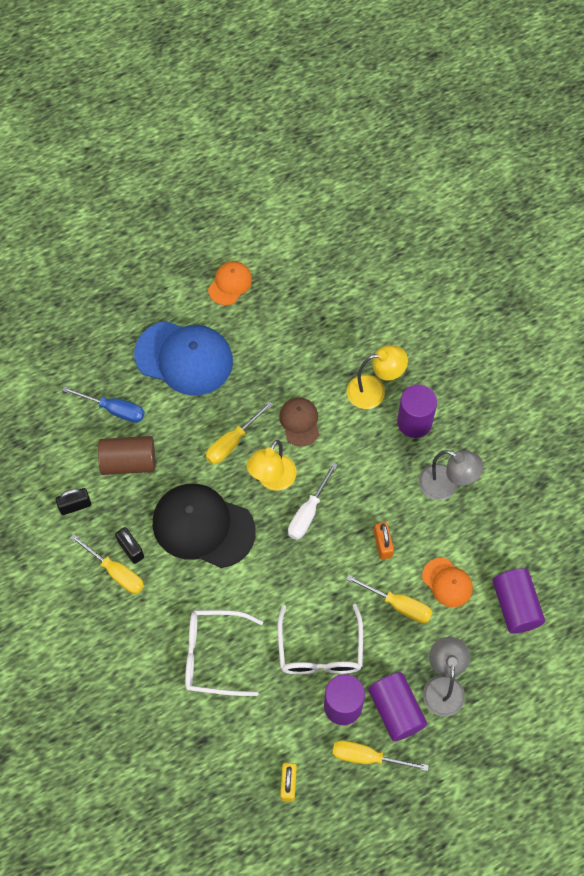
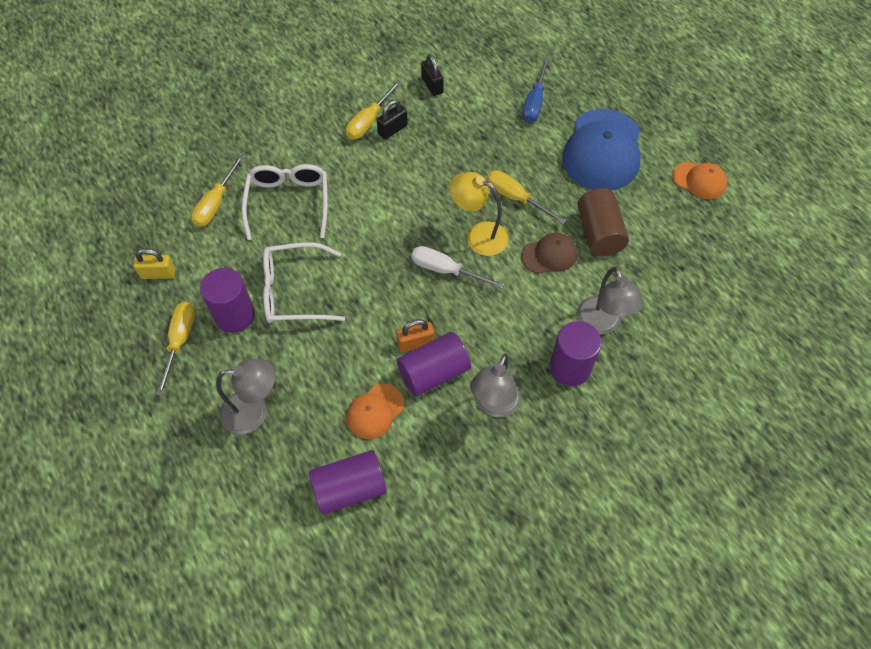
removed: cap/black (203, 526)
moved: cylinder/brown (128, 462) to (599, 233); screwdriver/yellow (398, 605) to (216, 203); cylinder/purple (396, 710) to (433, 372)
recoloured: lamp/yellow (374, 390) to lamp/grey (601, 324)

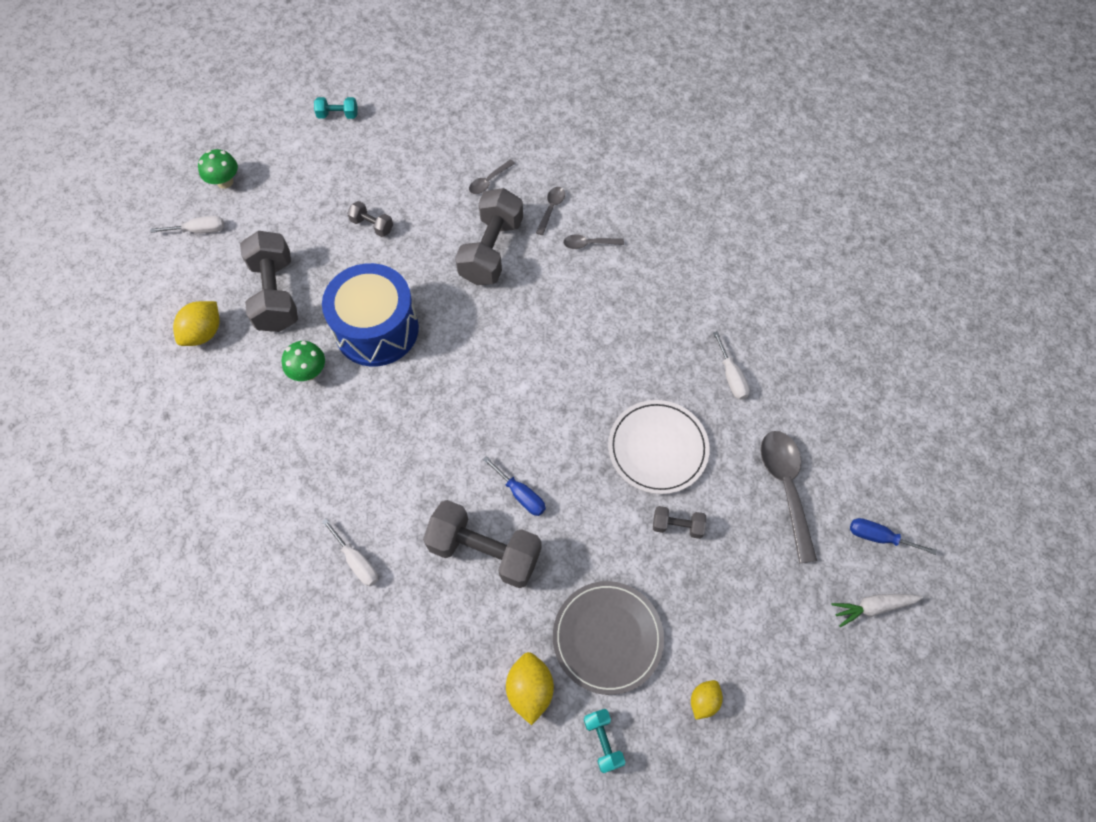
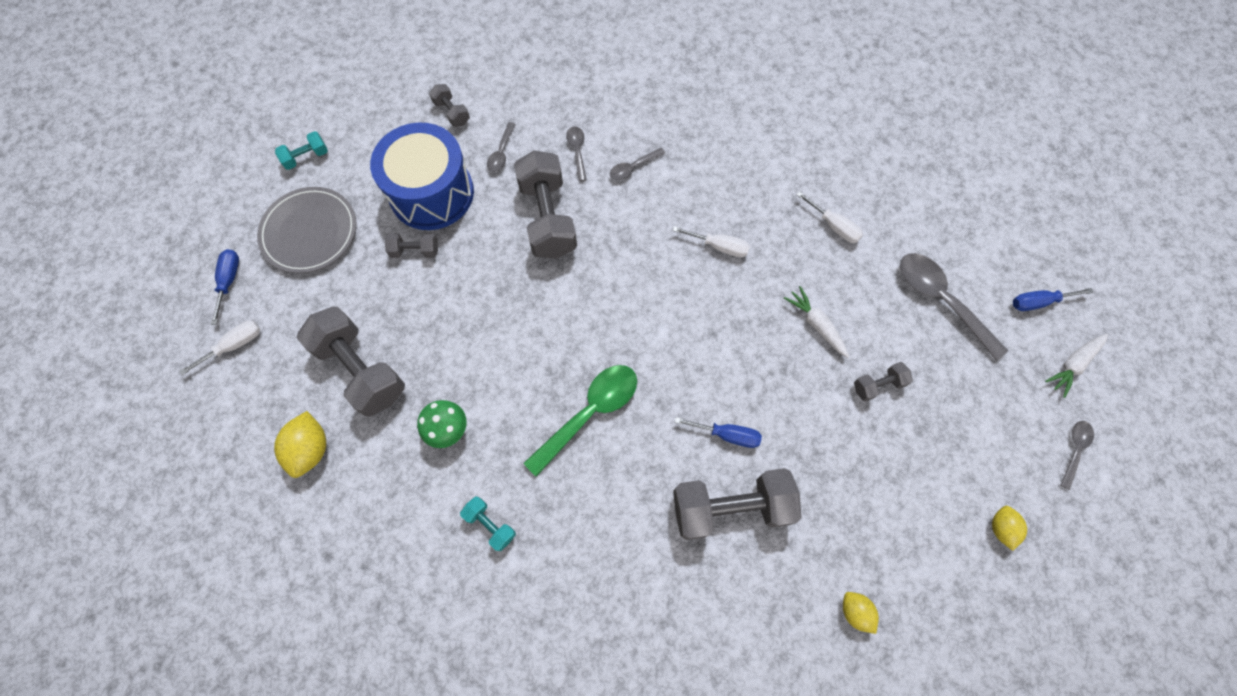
added: dumbbell/grey (452, 112); spoon/green (589, 413); spoon/grey (1074, 450)
moved: drum/blue (376, 329) to (431, 193); screwdriver/white (357, 561) to (719, 246); plate/grey (607, 637) to (310, 232); dumbbell/turquoise (603, 741) to (490, 524)
replaced: mushroom/green (225, 182) to screwdriver/blue (229, 281); plate/white (657, 448) to carrot/white (816, 324)
resized: lemon/yellow (530, 689) = (855, 611) x0.63

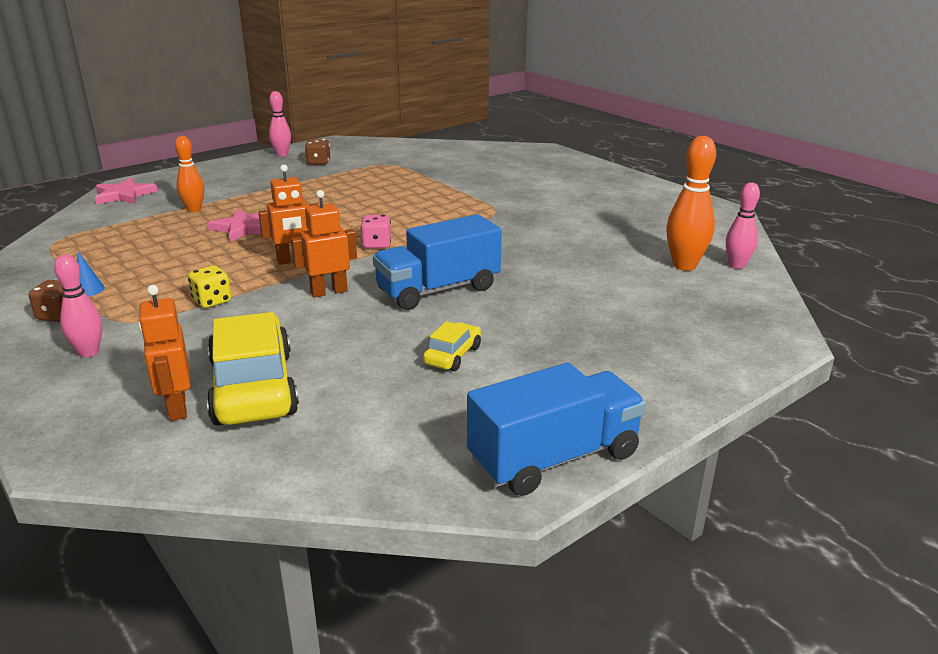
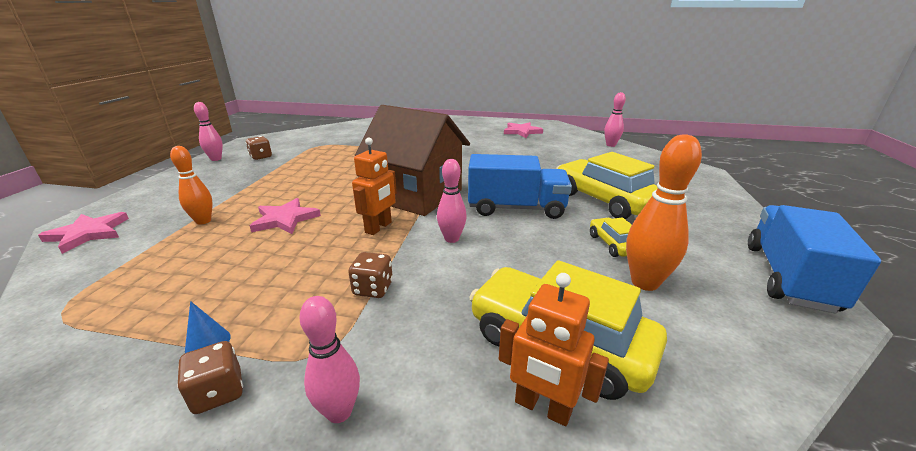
added: star/pink (522, 132); car/yellow (603, 200)
moved: bowling pin/orange (684, 266) to (644, 282)
replaced: robot/orange (329, 292) to bowling pin/pink (451, 239); dice/pink (376, 244) to house/brown (417, 195)
recoloured: dice/yellow (212, 301) to dice/brown (373, 289)
turned: truck/blue (438, 290) = (516, 208) 105 degrees counterclockwise

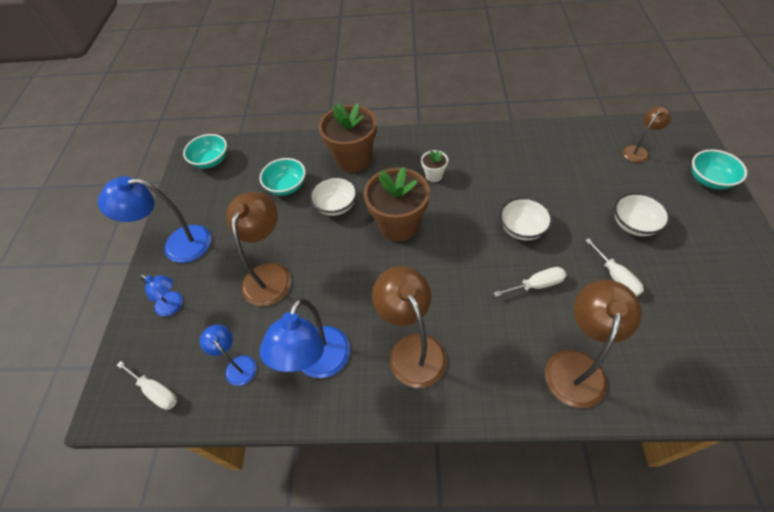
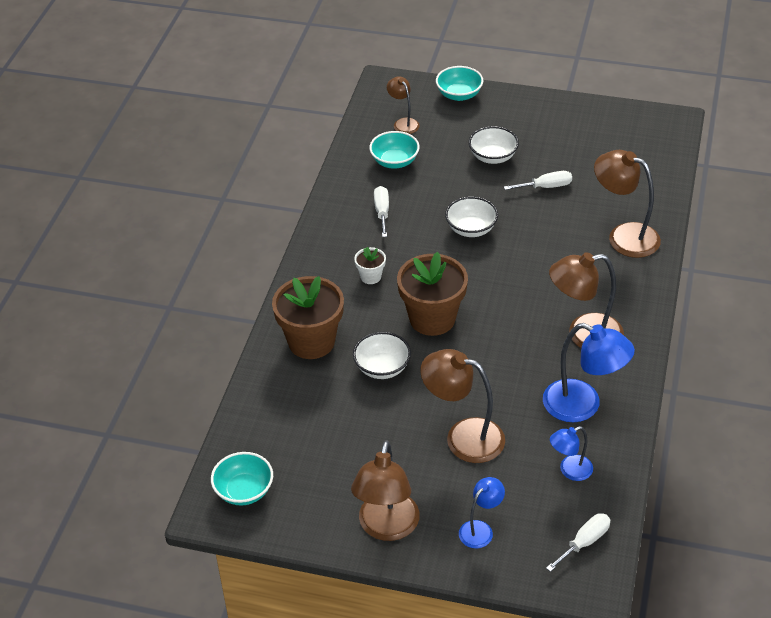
moved: bowl/turquoise (286, 186) to (394, 161); screwdriver/white (536, 285) to (382, 212)
recoloured: lamp/blue (177, 244) to lamp/brown (386, 528)

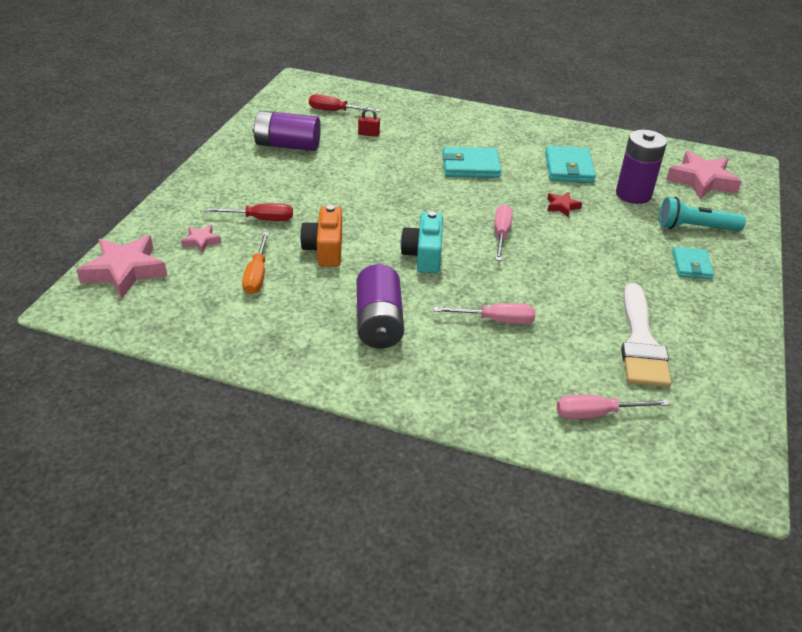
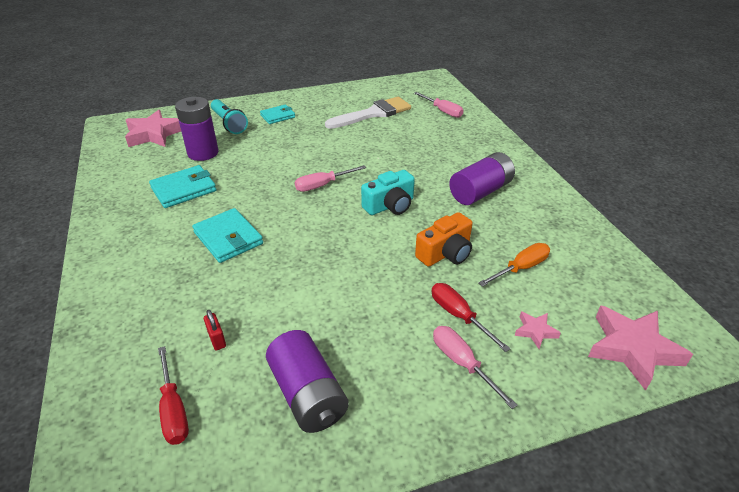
removed: star/red (562, 206)
moved: screwdriver/pink (496, 320) to (462, 363)

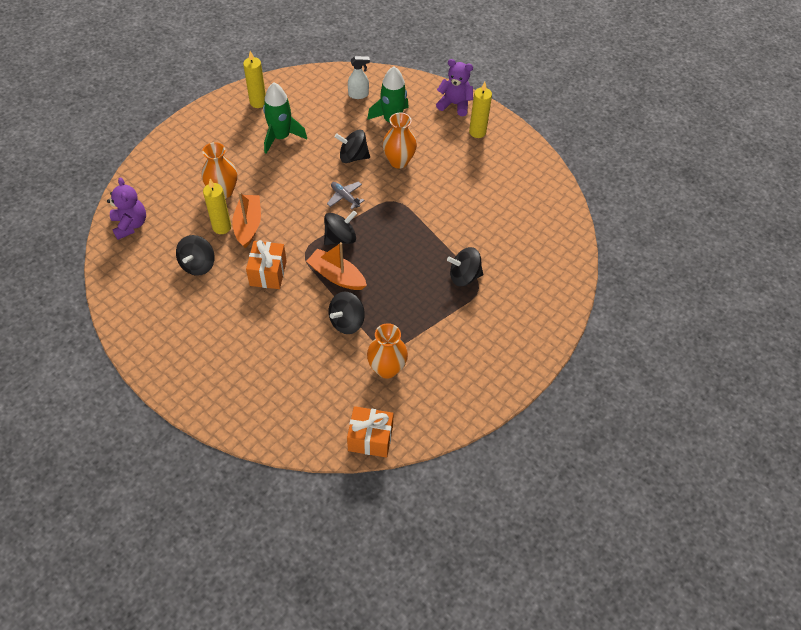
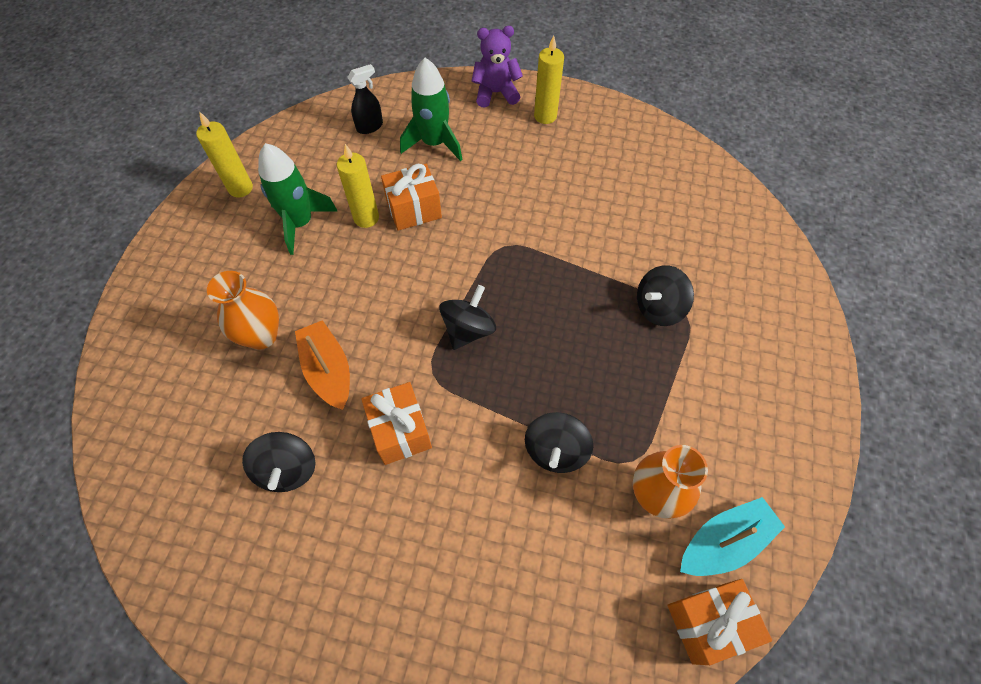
removed: vase/orange (399, 161); teddy bear/purple (130, 225); plane/grey (345, 197); boat/orange (336, 276)
added: boat/turquoise (724, 542)
moved: candle/yellow (222, 227) to (366, 218)
replaced: spinning top/black (353, 157) to gift/orange (414, 209)
recoloured: spray bottle/white (358, 95) to spray bottle/black (370, 126)

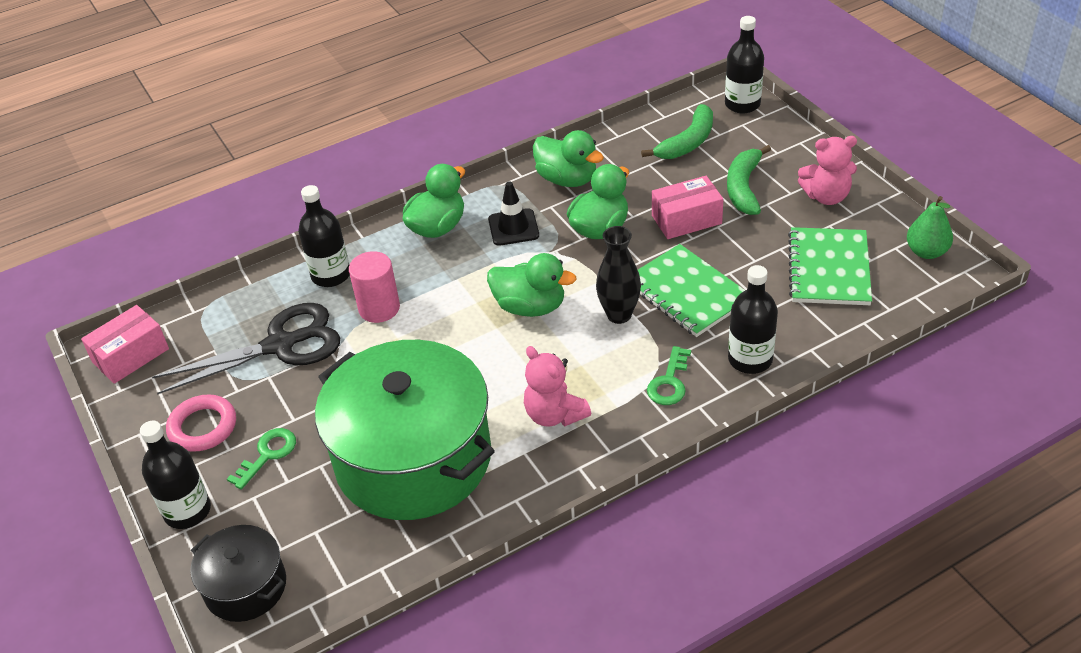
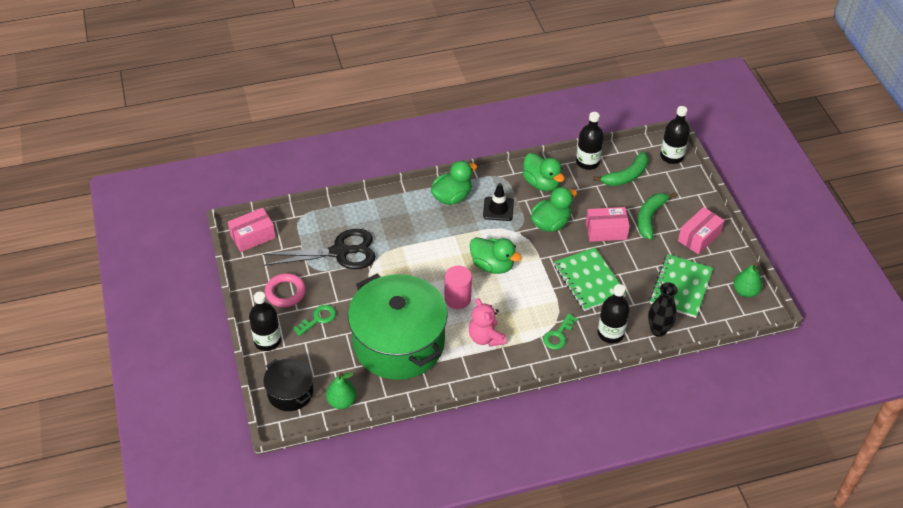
added: pear/green (341, 401)
moved: bottle/black (331, 275) to (587, 162); vase/black (619, 315) to (658, 330); cylinder/pink (379, 308) to (457, 299)
replaced: teddy bear/pink (826, 196) to box/pink (699, 237)

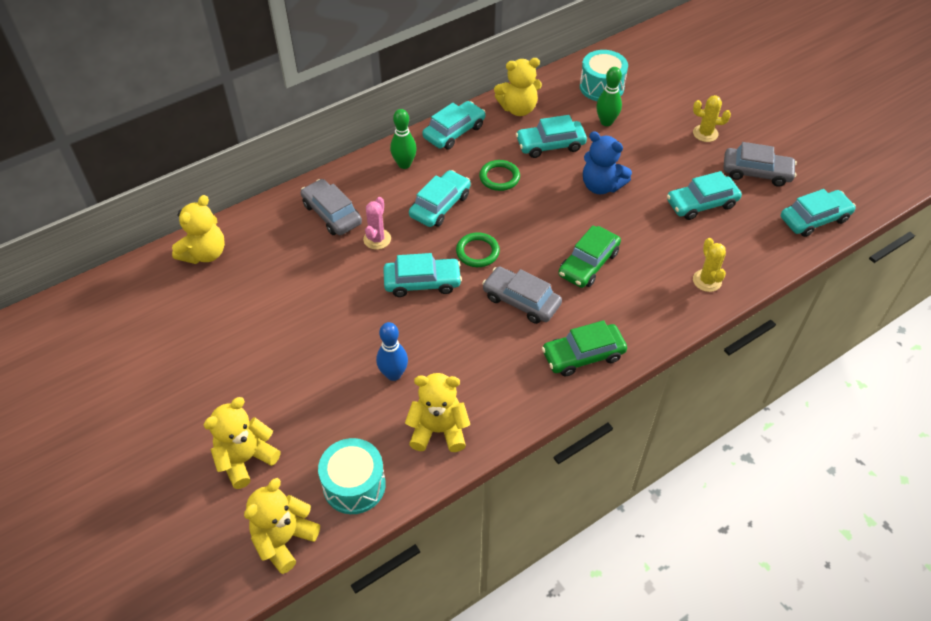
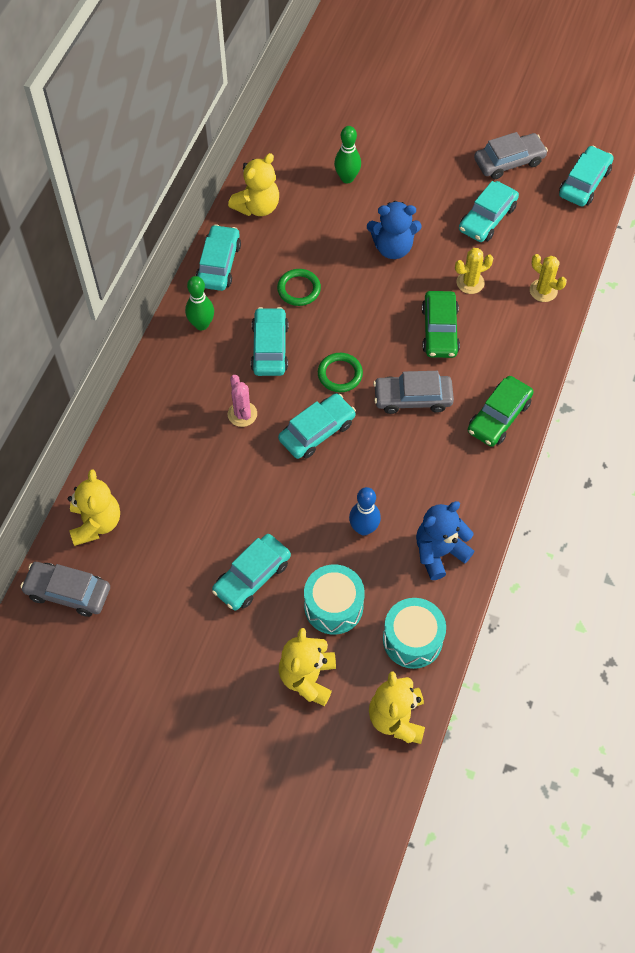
moved: drum/turquoise (601, 87) to (333, 606); cactus/yellow (705, 133) to (470, 282); car/turquoise (550, 145) to (252, 576); car/grey (332, 214) to (68, 592)
recoloured: teddy bear/yellow (438, 430) to teddy bear/blue (439, 552)

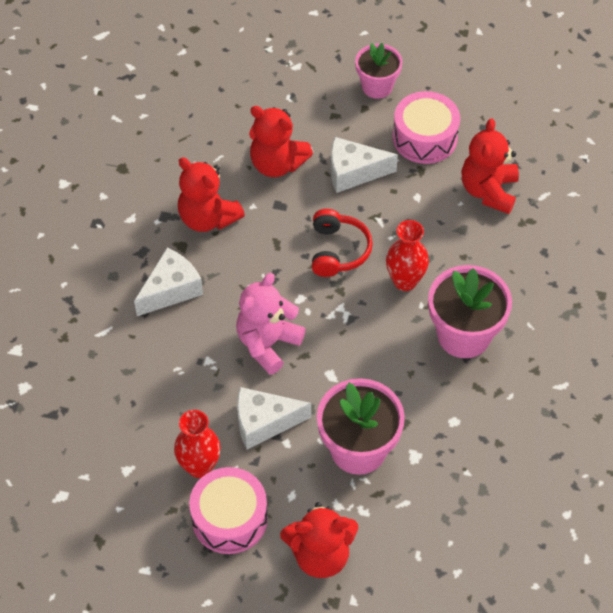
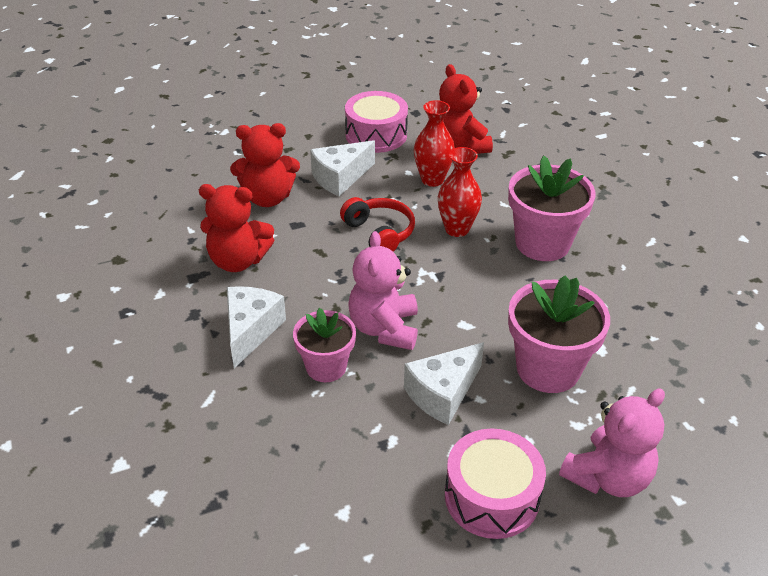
moved: flower pot/pink (377, 86) to (326, 367); vase/red (199, 466) to (432, 180)
recoloured: teddy bear/red (320, 554) to teddy bear/pink (607, 477)

